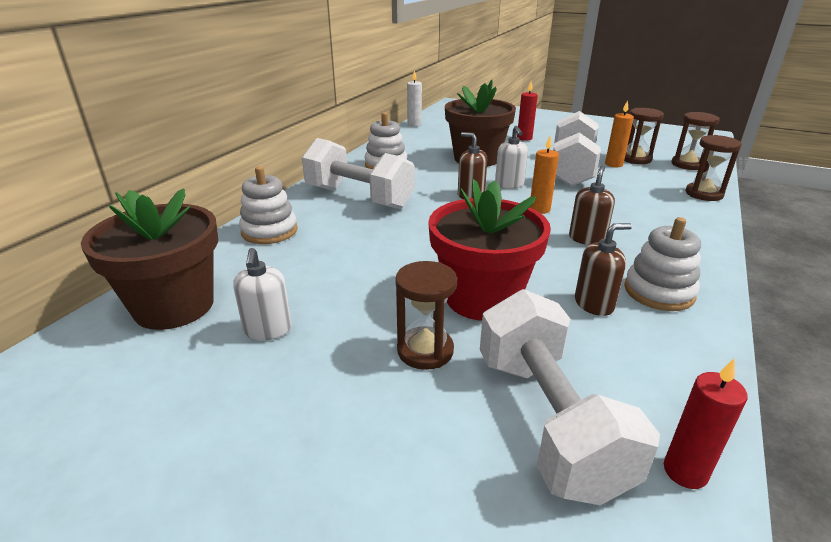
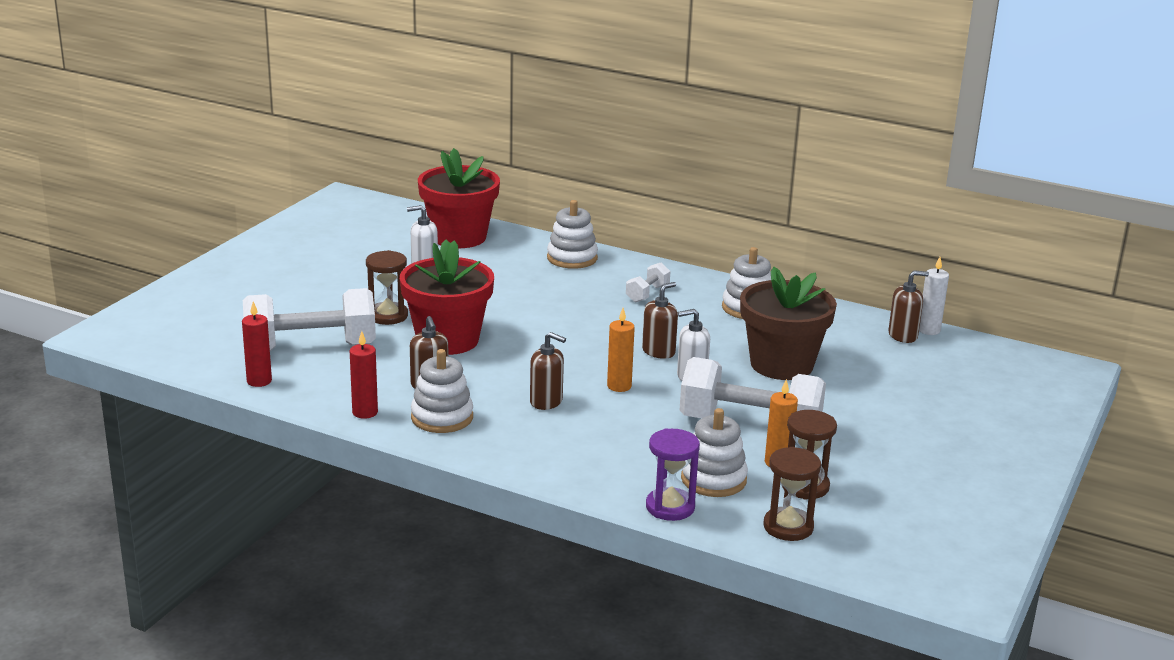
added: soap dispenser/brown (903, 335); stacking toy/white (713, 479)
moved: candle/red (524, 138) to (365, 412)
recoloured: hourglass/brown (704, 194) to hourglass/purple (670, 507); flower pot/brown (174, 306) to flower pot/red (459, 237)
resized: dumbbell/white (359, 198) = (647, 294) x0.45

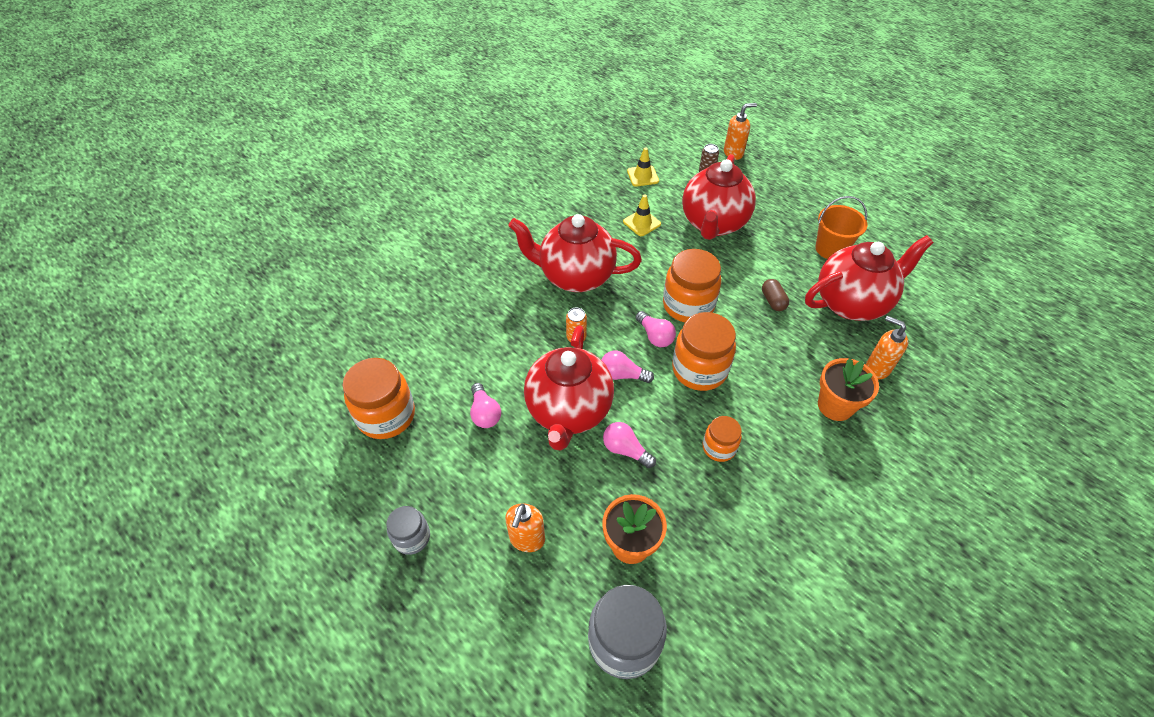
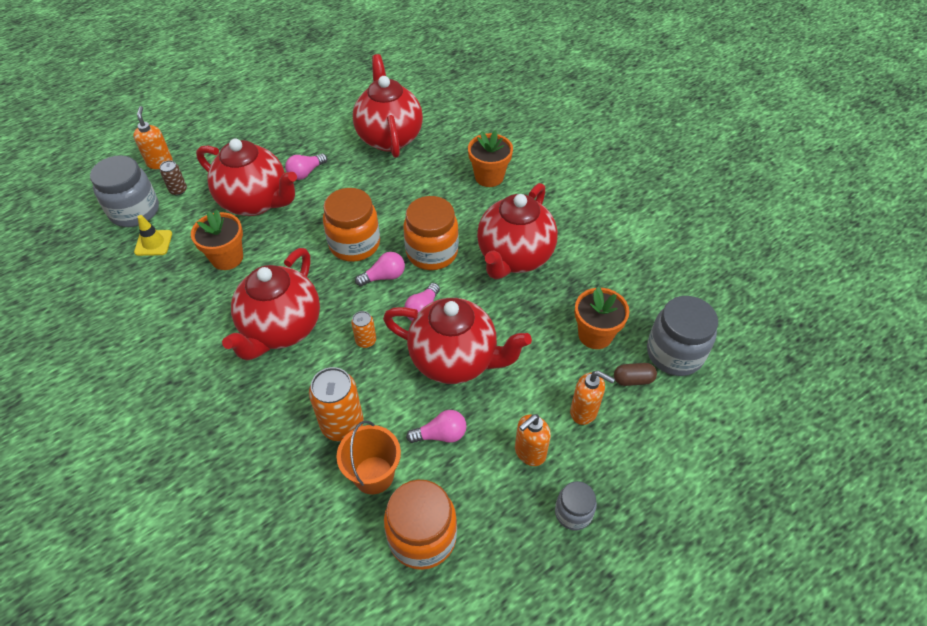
added: jar/grey (134, 211); can/orange (342, 424)
moved: bucket/orange (830, 249) to (373, 475); capsule/brown (773, 301) to (633, 379); soap dispenser/orange (877, 368) to (529, 453); light bulb/pink (625, 450) to (306, 173)
replaced: traffic cone/yellow (641, 223) to flower pot/orange (227, 258); jar/orange (719, 447) to teapot/red (514, 257)

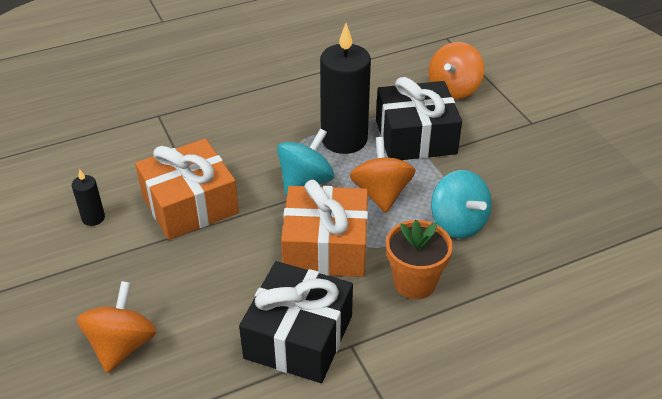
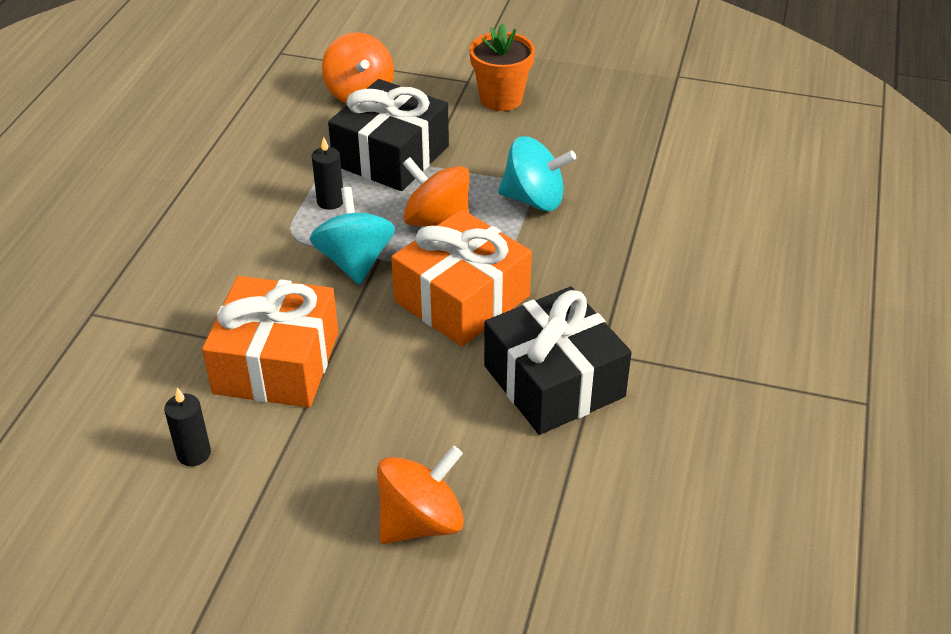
moved: flower pot/orange (414, 282) to (501, 99)
turned: spinning top/orange (122, 345) = (421, 521) 90 degrees clockwise
resized: candle/black (344, 139) = (330, 201) x0.44

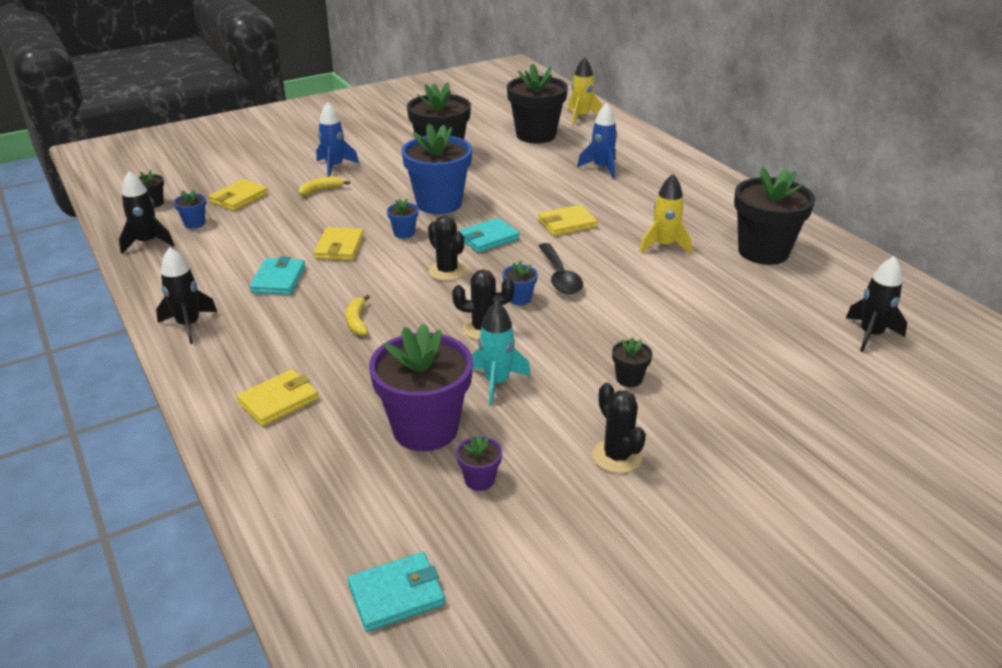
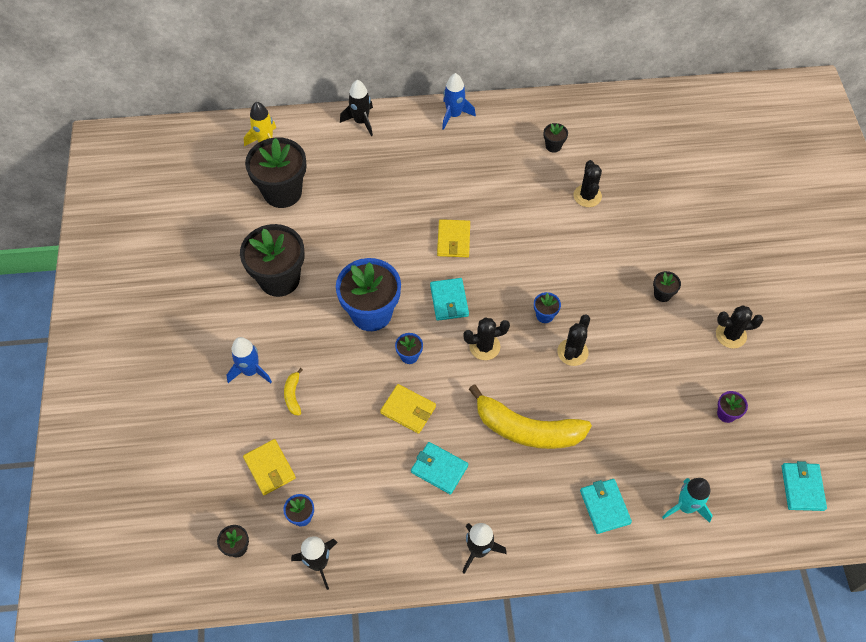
removed: rocket/yellow (664, 245); spoon/black (560, 276); flower pot/purple (425, 429)
added: cactus/black (587, 196)
moved: rocket/blue (601, 168) to (454, 115); rocket/black (870, 335) to (361, 121); rocket/turquoise (497, 382) to (685, 507)
recoloured: wallet/yellow (278, 401) to wallet/turquoise (605, 507)
resized: flower pot/black (763, 251) = (553, 146) x0.43; banana/yellow (357, 321) = (527, 429) x2.41

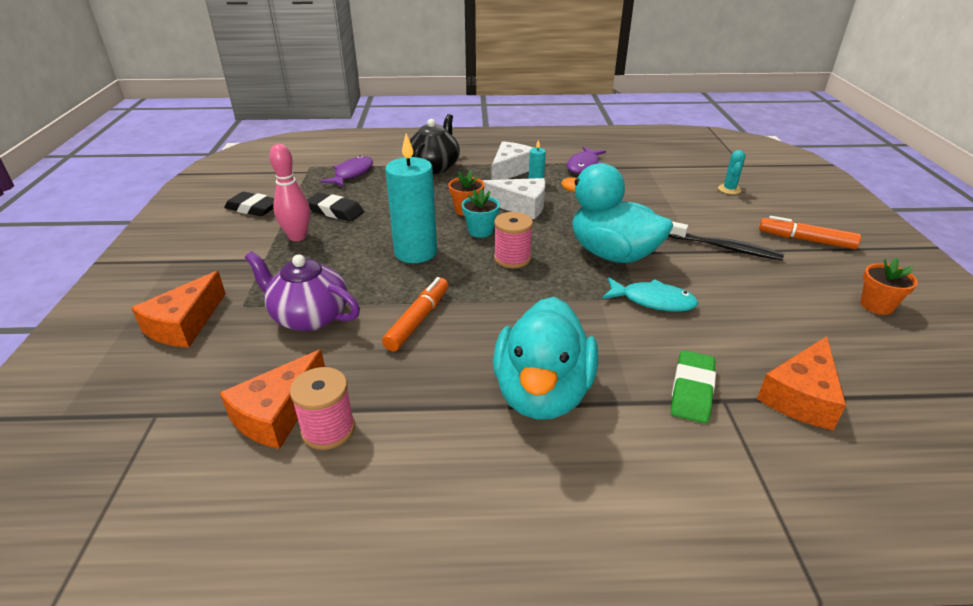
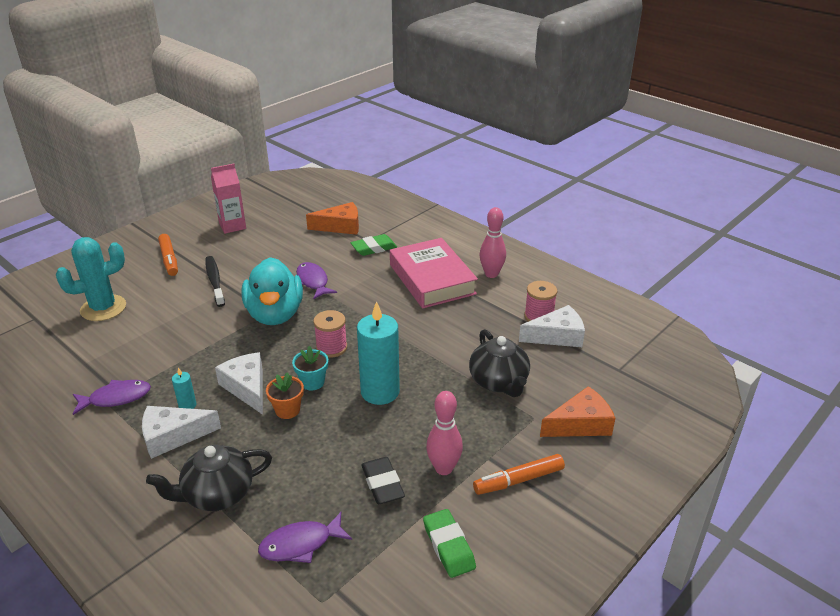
added: bowling pin/pink (491, 274)
moved: marker/orange (418, 320) to (518, 480)
replaced: flower pot/orange (876, 305) to carton/pink (232, 226); duck/turquoise (542, 393) to book/pink (432, 279)
recoloured: eraser/black (253, 208) to eraser/green (449, 546); teapot/purple (309, 317) to teapot/black (499, 382); fish/turquoise (653, 301) to fish/purple (313, 281); cheese/orange (277, 413) to cheese/white (557, 336)
resized: cactus/turquoise (729, 189) = (103, 308) x2.10

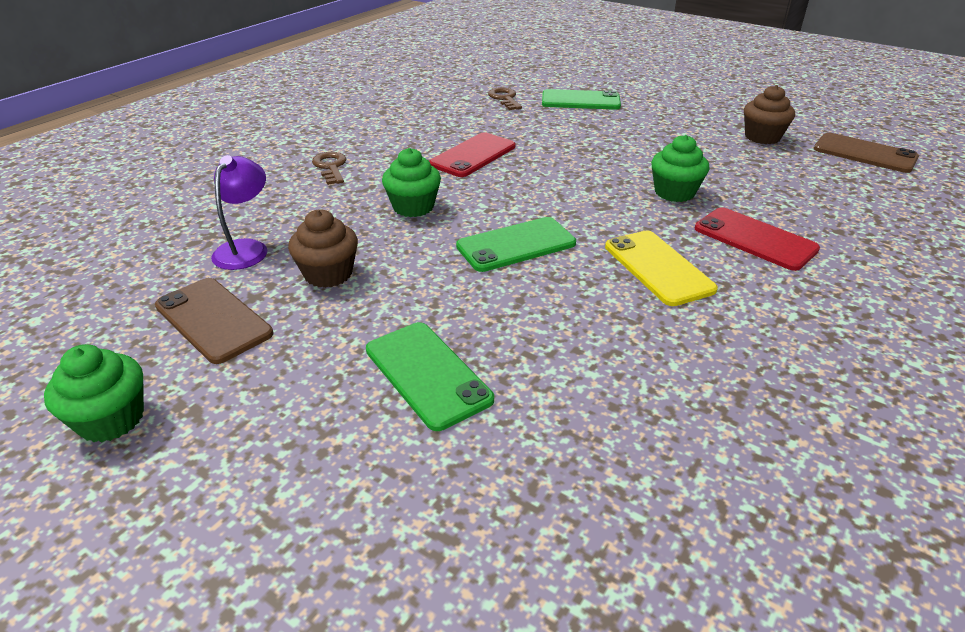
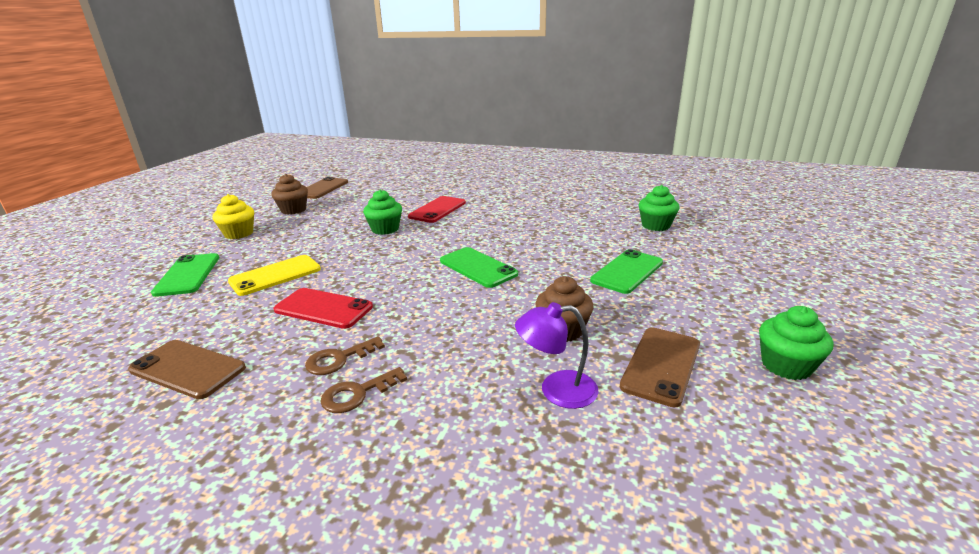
added: cupcake/yellow (239, 233); phone/brown (188, 369)
moved: key/brown (505, 98) to (339, 359); cupcake/green (413, 207) to (656, 225); phone/yellow (658, 267) to (275, 275)

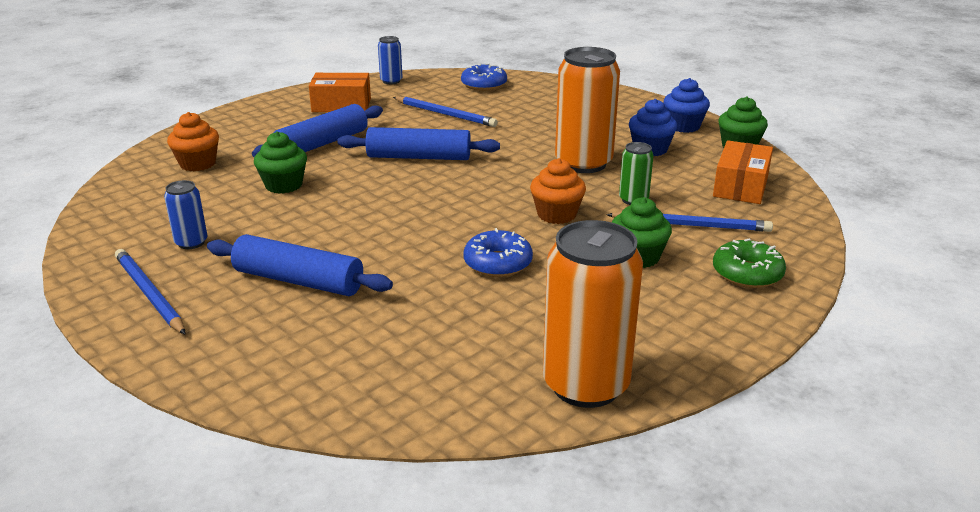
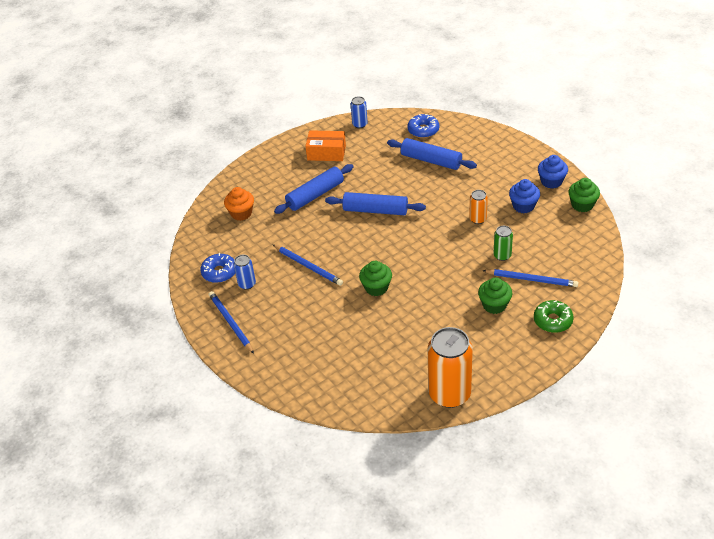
removed: box/orange (740, 186); cupcake/orange (556, 215)
moved: pencil/blue (445, 114) to (308, 266); cupcake/green (284, 185) to (376, 288); donut/blue (498, 263) to (219, 272); rolling pin/blue (299, 280) to (431, 160)
resized: can/orange (583, 163) = (478, 219) x0.48

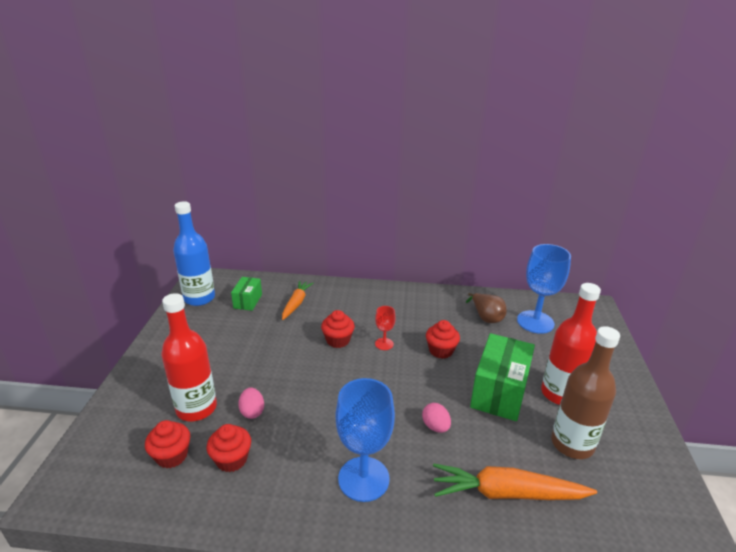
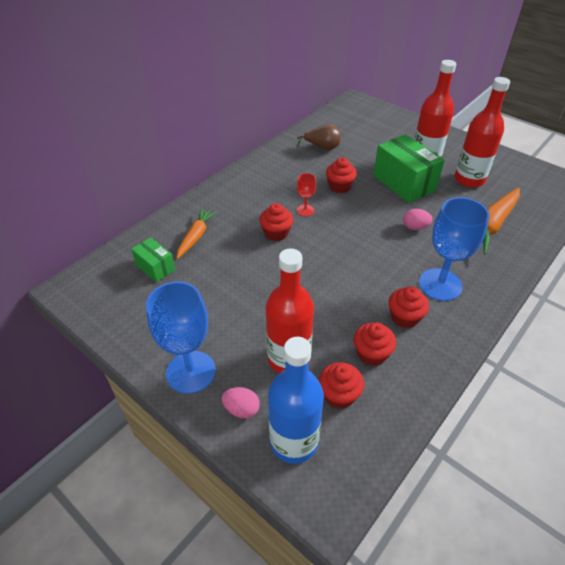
added: cupcake/red (404, 317)
moved: bottle/blue (199, 298) to (294, 441); goblet/blue (535, 322) to (191, 372); egg/pink (252, 411) to (241, 409)
recoloured: bottle/brown (572, 444) to bottle/red (469, 179)
turned: carrot/orange (296, 303) = (196, 236) 60 degrees clockwise

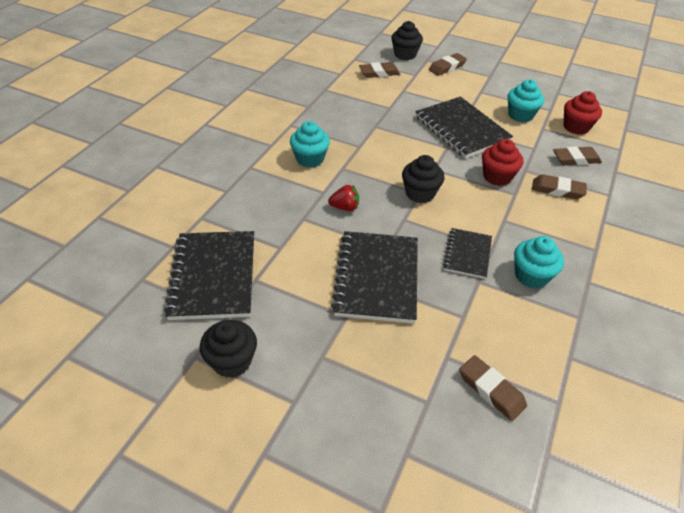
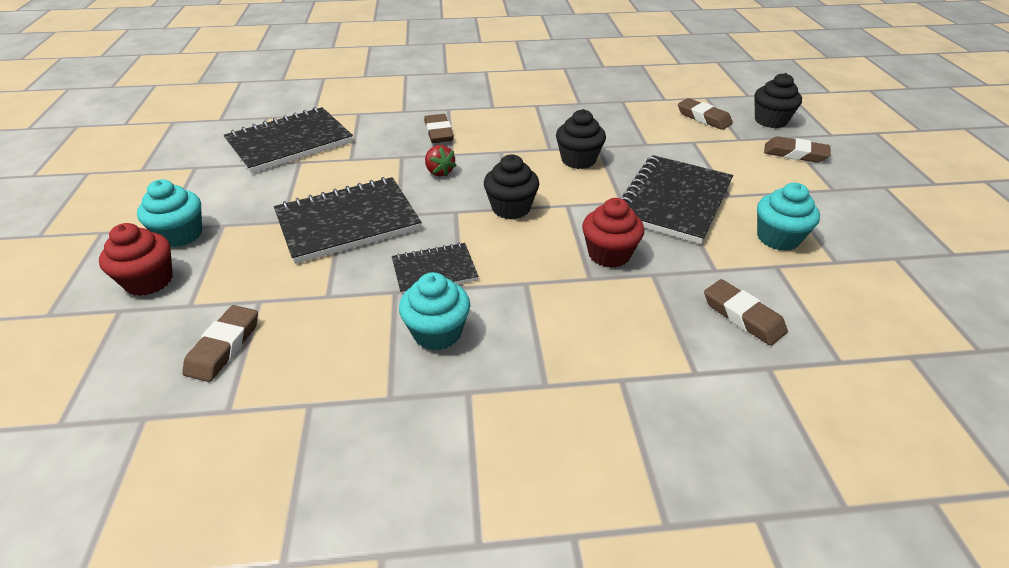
moved: cupcake/red (576, 127) to (149, 281); cupcake/turquoise (310, 159) to (181, 235); eraser/brown (557, 190) to (438, 132); cupcake/black (232, 361) to (578, 160)

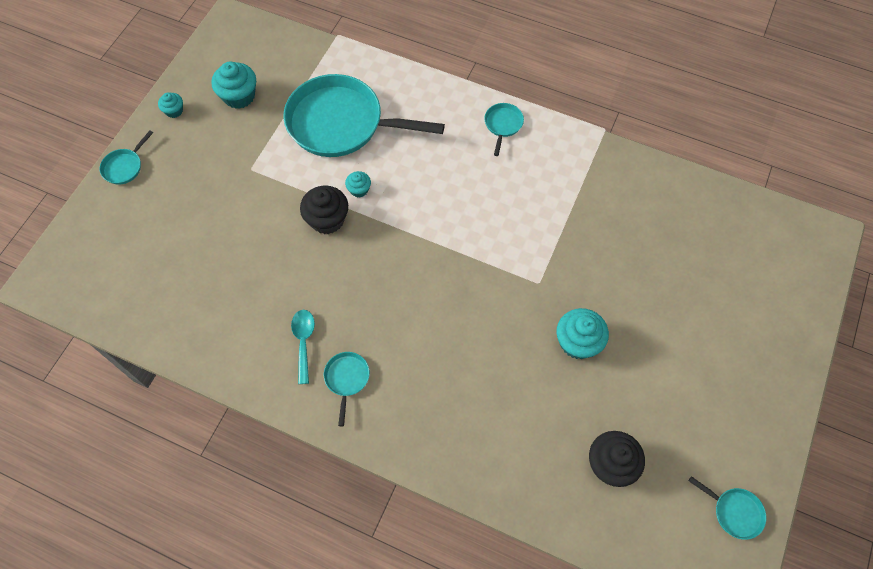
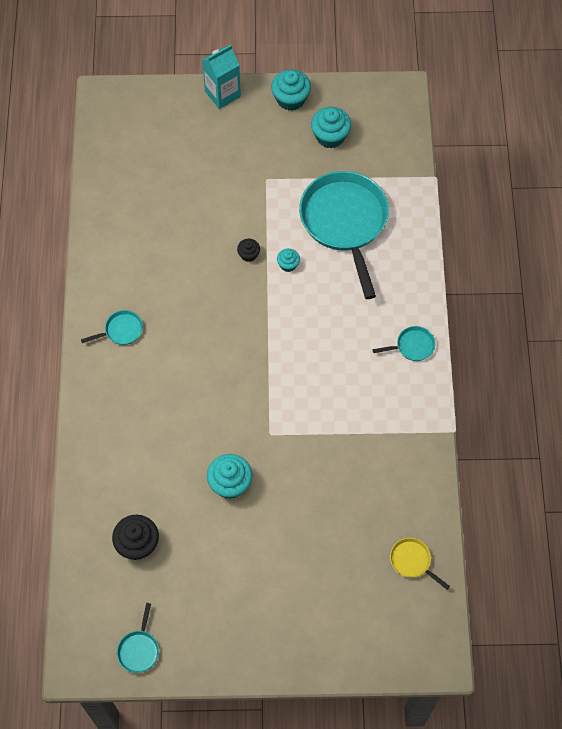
removed: spoon/turquoise (304, 342)
added: pan/yellow (412, 561)
replaced: pan/turquoise (124, 167) to carton/turquoise (222, 94)
resized: cupcake/turquoise (174, 111) = (291, 99) x1.82; cupcake/black (327, 219) = (248, 254) x0.55

